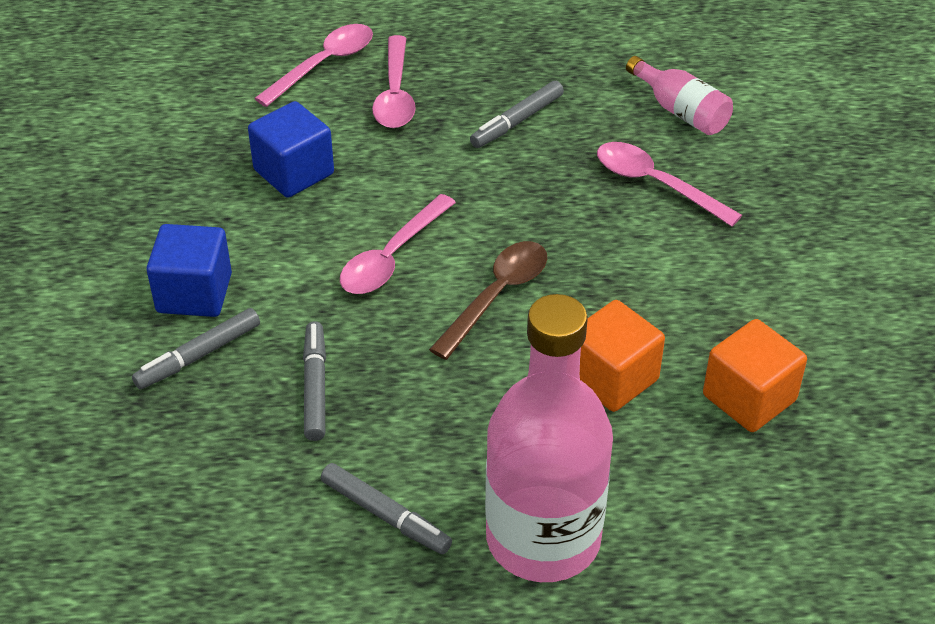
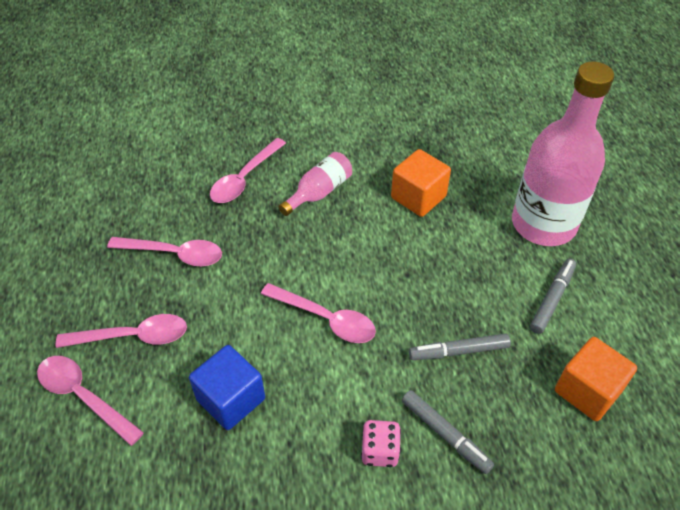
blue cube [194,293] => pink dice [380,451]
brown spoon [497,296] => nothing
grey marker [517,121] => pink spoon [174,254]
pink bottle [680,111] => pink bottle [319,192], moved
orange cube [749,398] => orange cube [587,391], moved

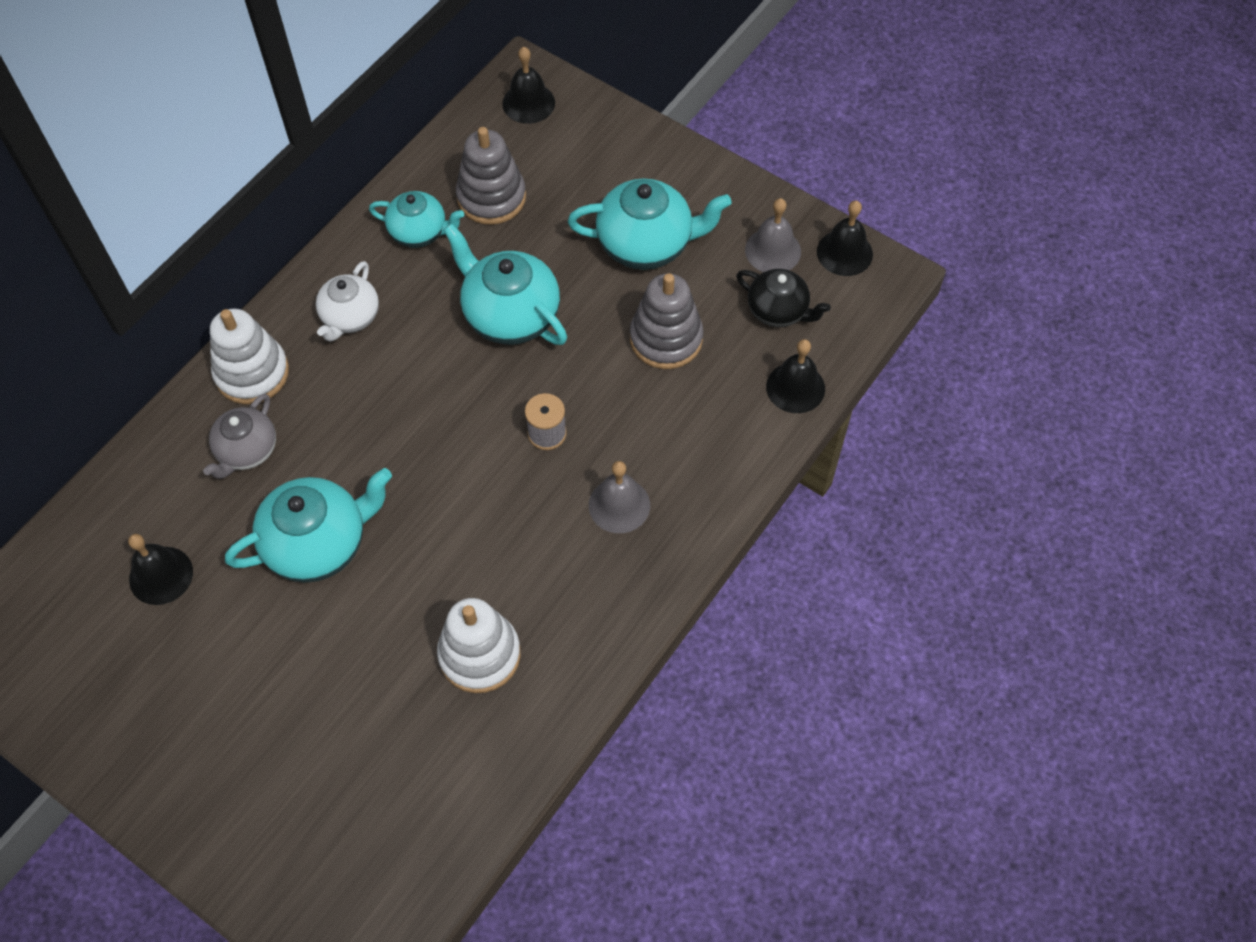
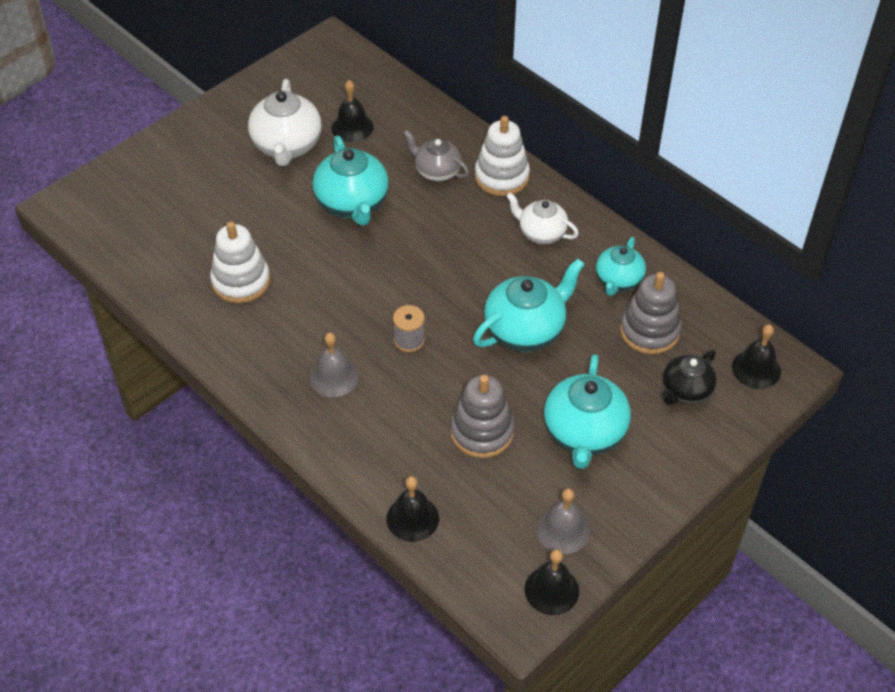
black teapot [778,311] => black teapot [685,391], moved
nothing => white teapot [287,146]

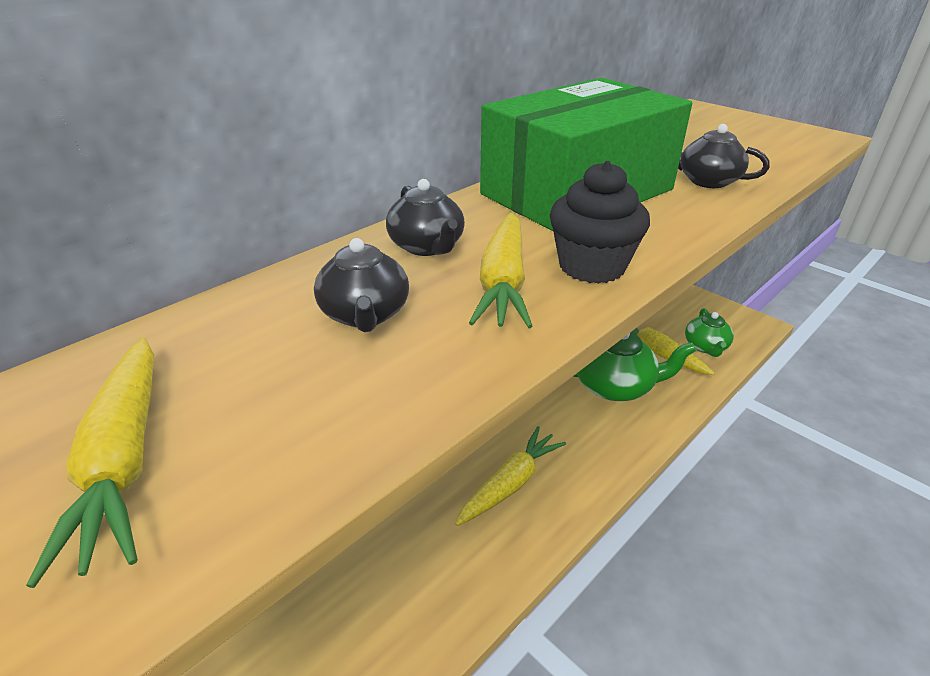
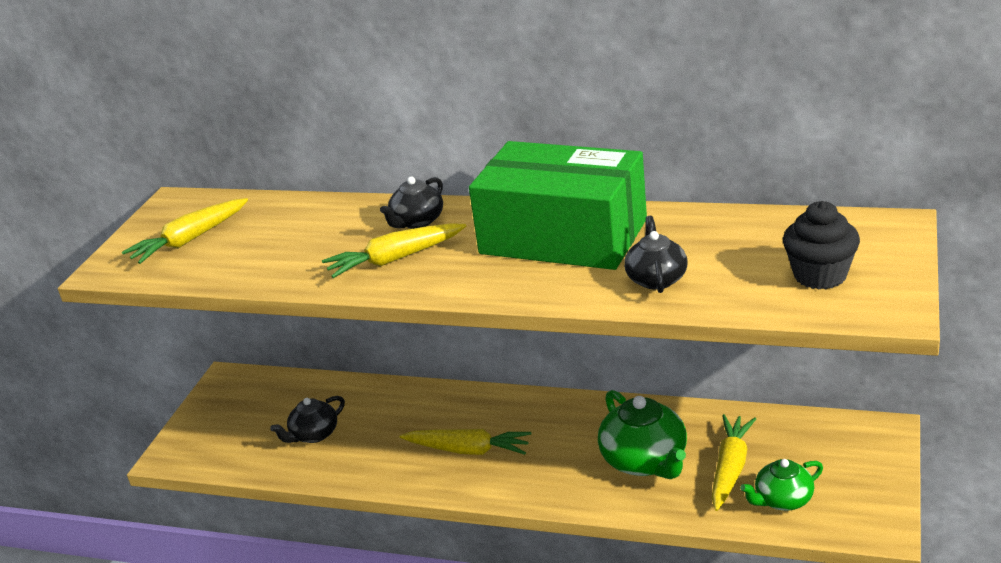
black teapot [365,314] => black teapot [314,434], moved
black cupcake [592,266] => black cupcake [820,275], moved

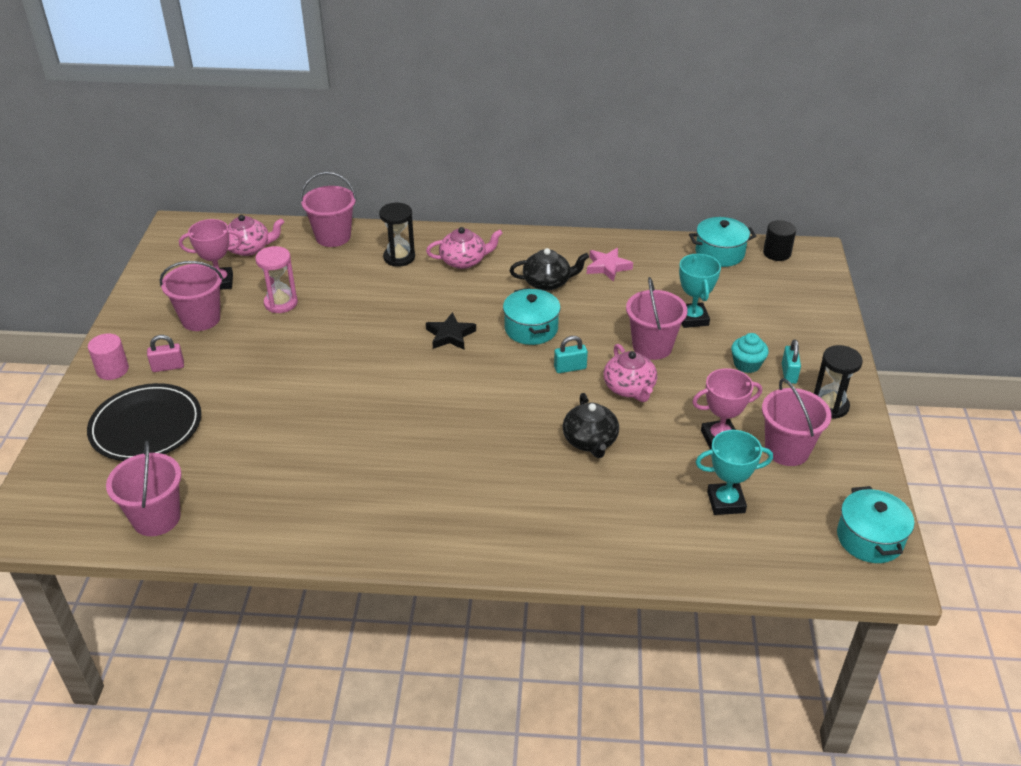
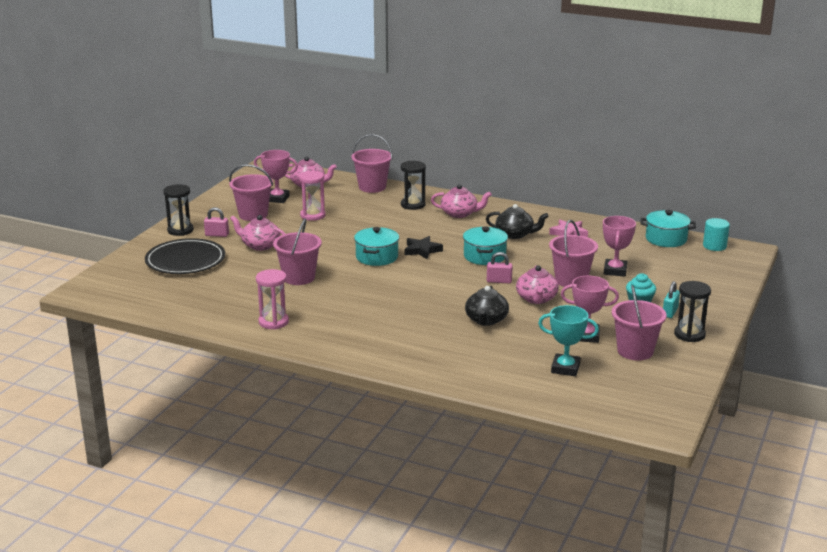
pink cylinder [112,370] => black hourglass [180,230]
pink bucket [156,518] => pink bucket [299,278], moved
turquoise padlock [570,368] => pink padlock [499,281]
turquoise trophy [692,318] => pink trophy [615,271]
black cylinder [777,253] => turquoise cylinder [714,246]
turquoise pot [869,538] => turquoise pot [377,257], moved
nothing => pink teapot [260,245]
nothing => pink hourglass [273,322]

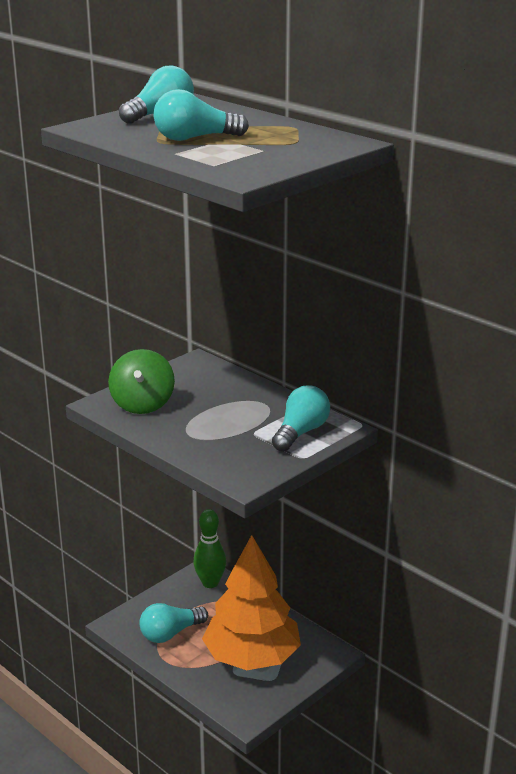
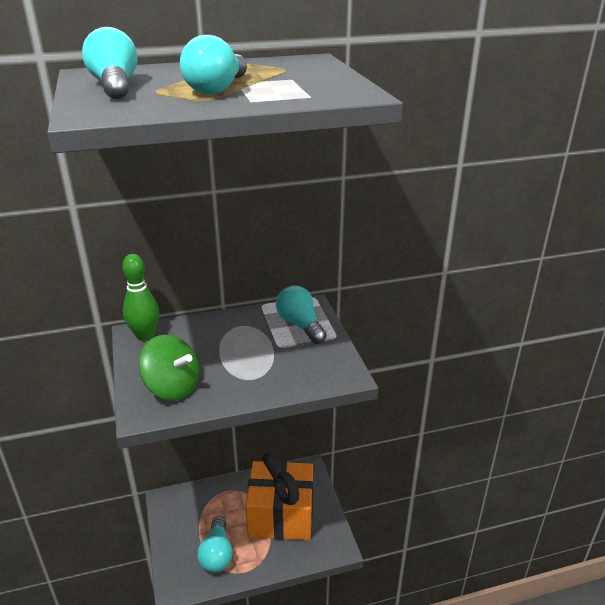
green bowling pin [210,583] => green bowling pin [145,336], moved
orange tree [252,657] => orange gift [281,515]

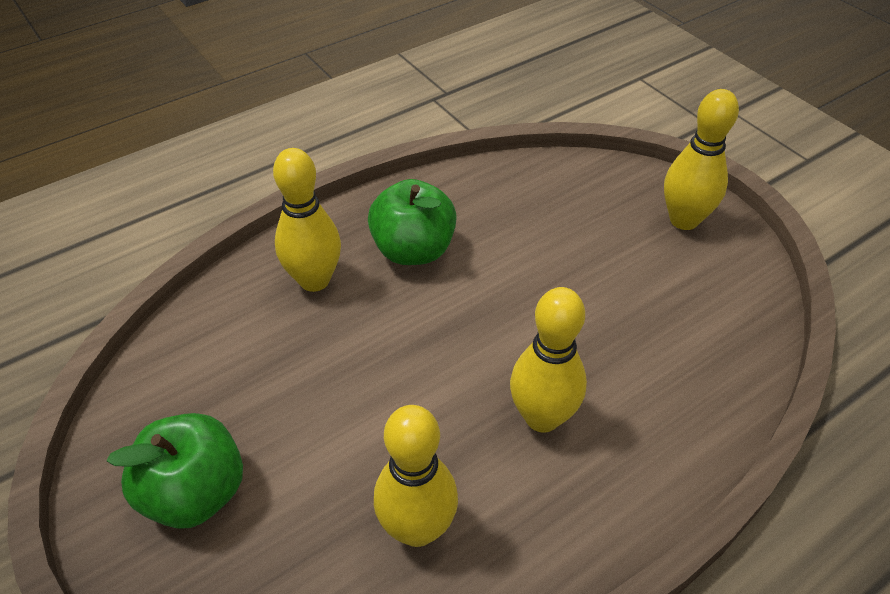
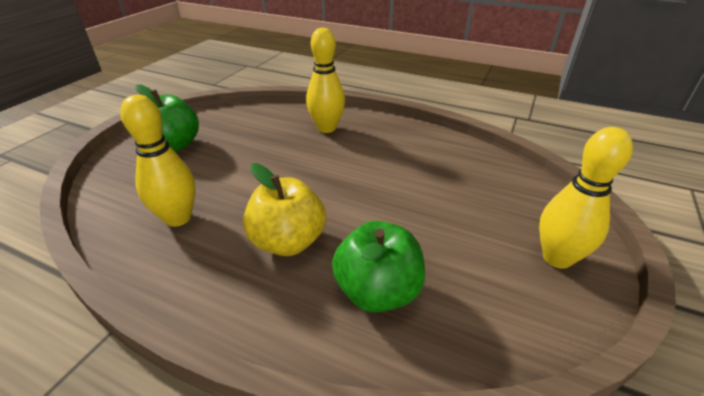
green apple [413,250] => green apple [377,291], moved
yellow bowling pin [542,417] => yellow apple [288,241]

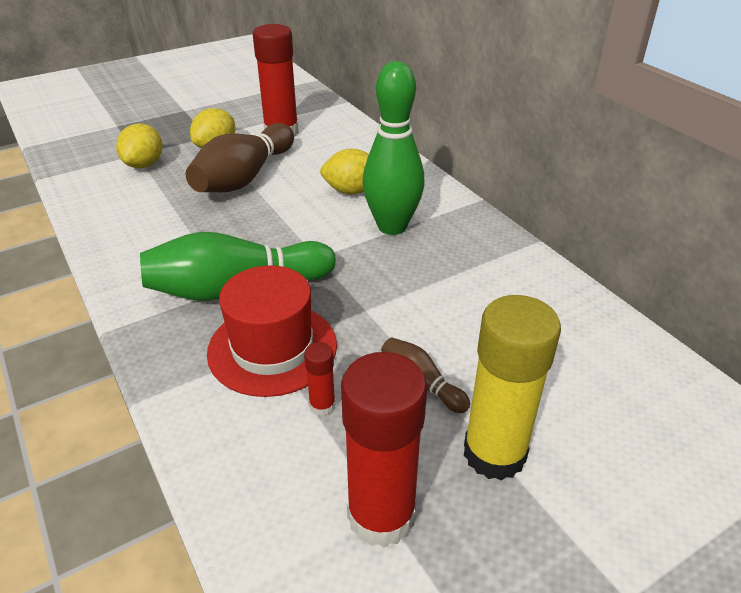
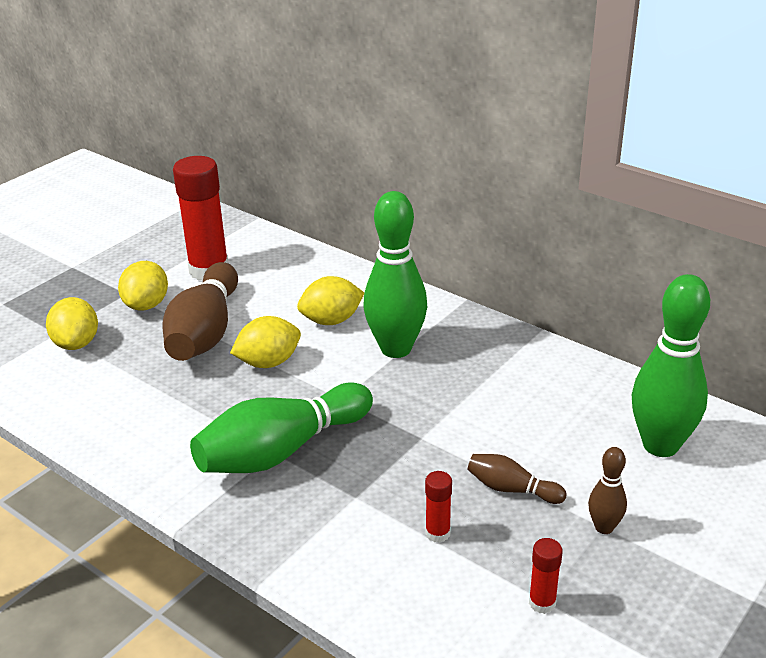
red hat [272,348] => nothing
red glue stick [381,515] => red glue stick [542,603], x0.45
yellow glue stick [494,453] => brown bowling pin [604,527]
nothing => yellow lemon [268,362]
nothing => green bowling pin [660,445]

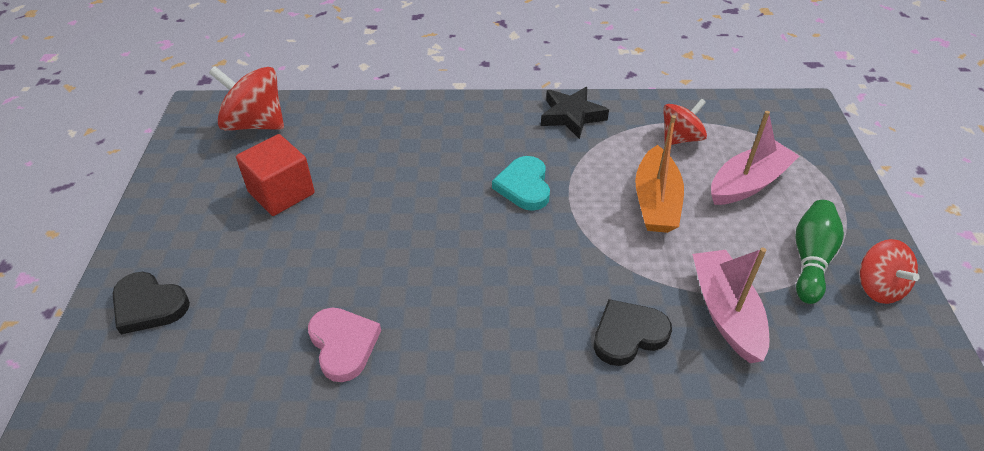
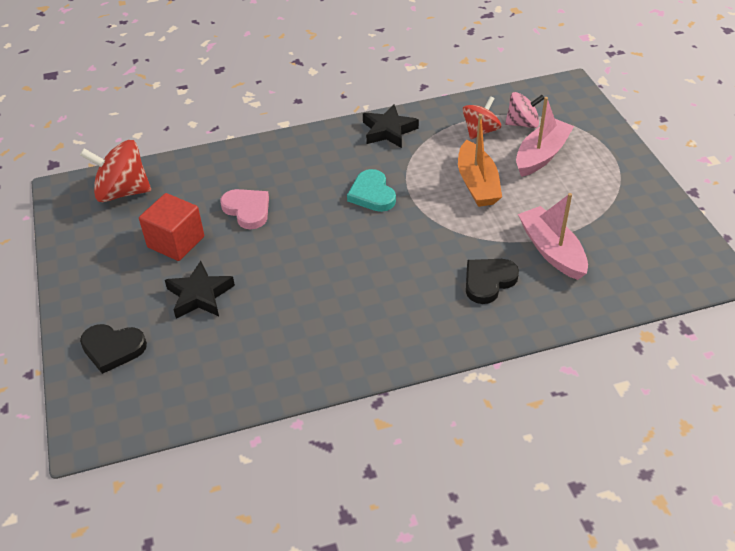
pink heart [343,345] => pink heart [247,210], moved
green bowling pin [810,259] => nothing
red spinning top [878,287] => nothing
nothing => black star [199,295]
nothing => pink spinning top [522,124]

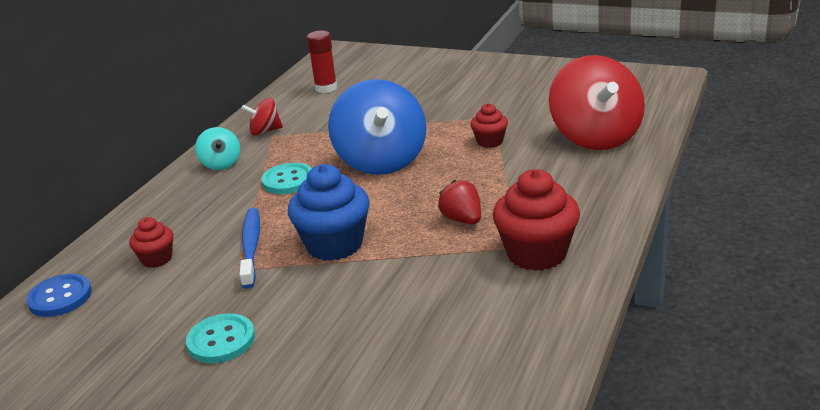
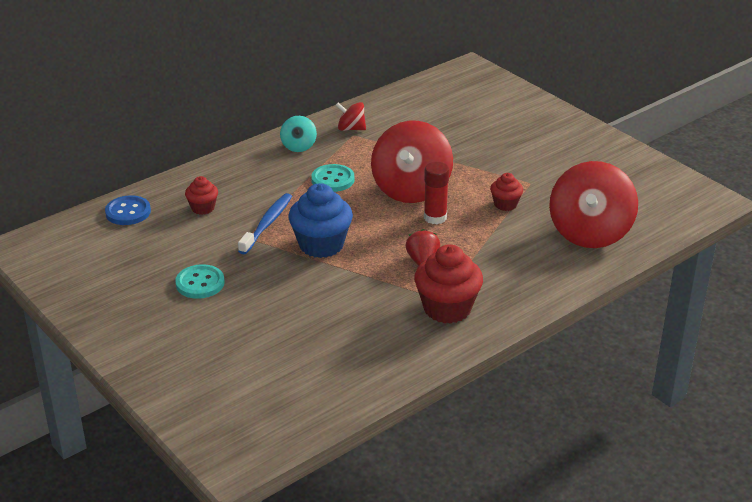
red glue stick [326,88] => red glue stick [435,217], moved
blue spinning top [381,161] => red spinning top [411,189]

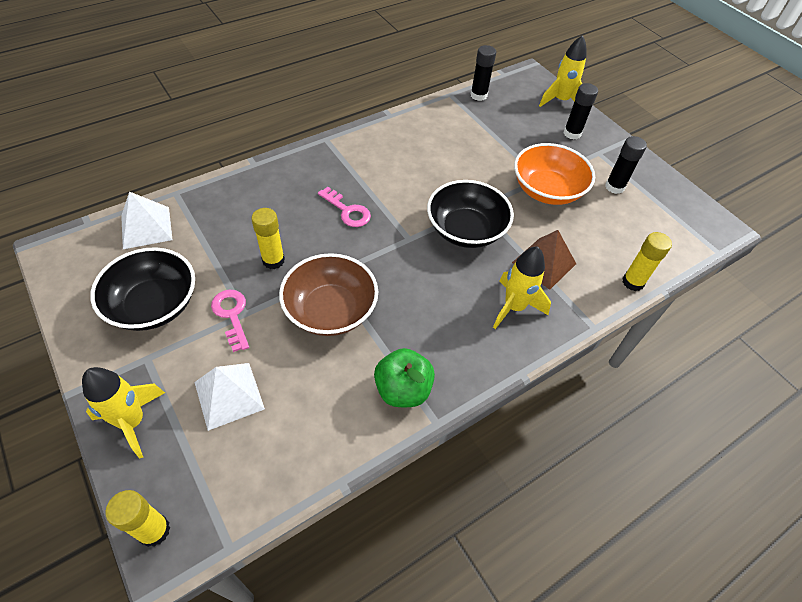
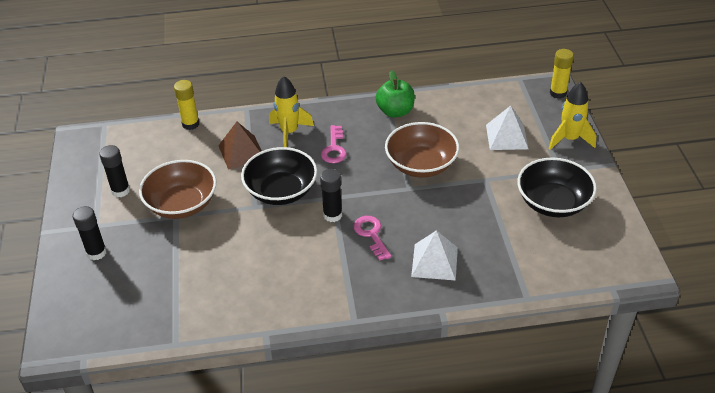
white pyramid [146,227] => white pyramid [434,261], moved
pink key [231,315] => pink key [334,148], moved
yellow glue stick [273,260] => nothing
black glue stick [478,95] => black glue stick [332,215], moved
orange bowl [547,190] => brown bowl [182,204]
yellow rocket [560,101] => nothing

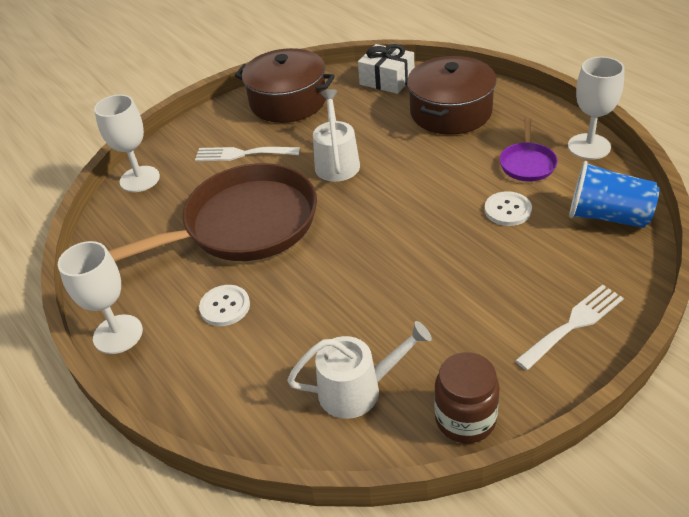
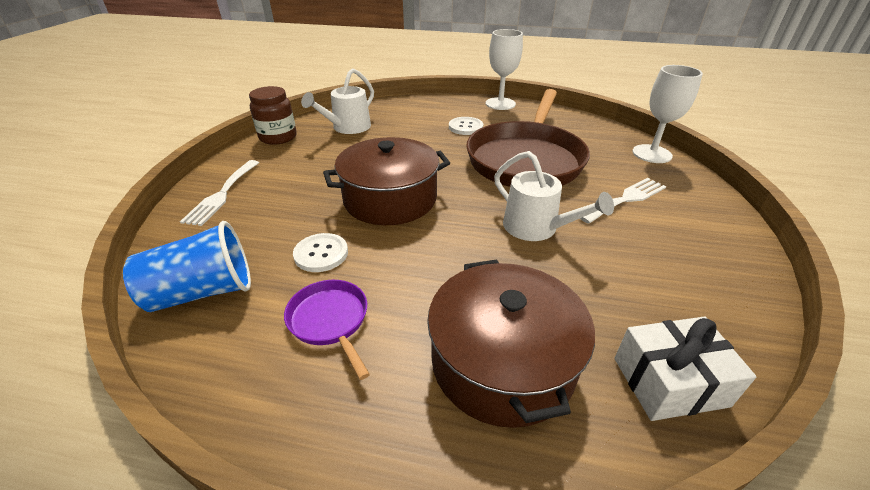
brown pot [288,101] => brown pot [390,199], moved
white goblet [589,146] => nothing

